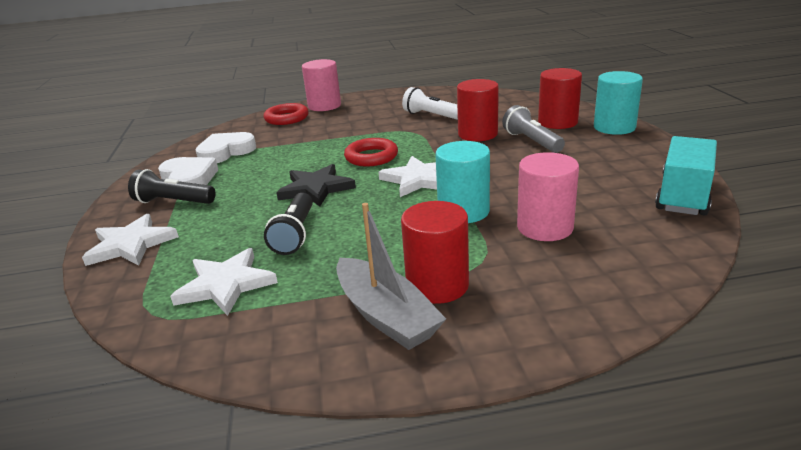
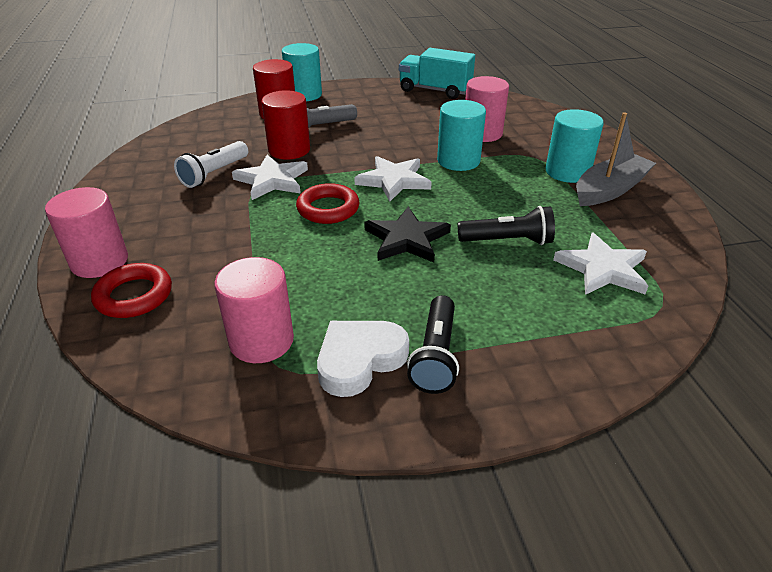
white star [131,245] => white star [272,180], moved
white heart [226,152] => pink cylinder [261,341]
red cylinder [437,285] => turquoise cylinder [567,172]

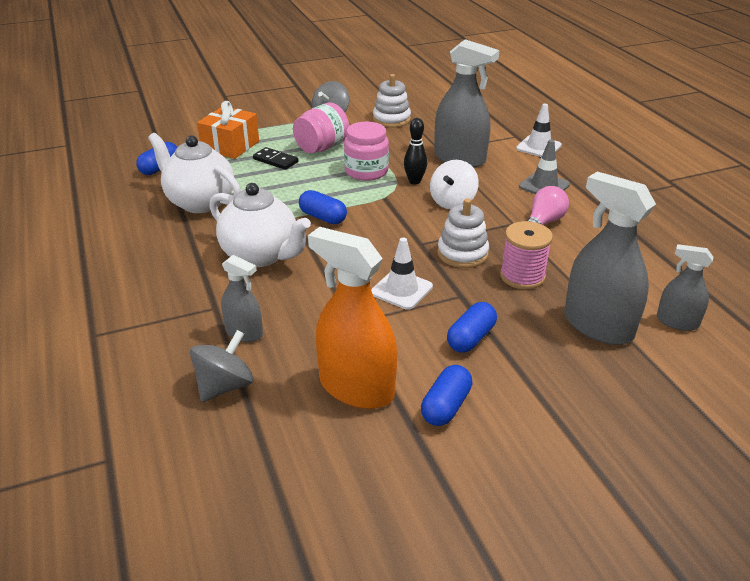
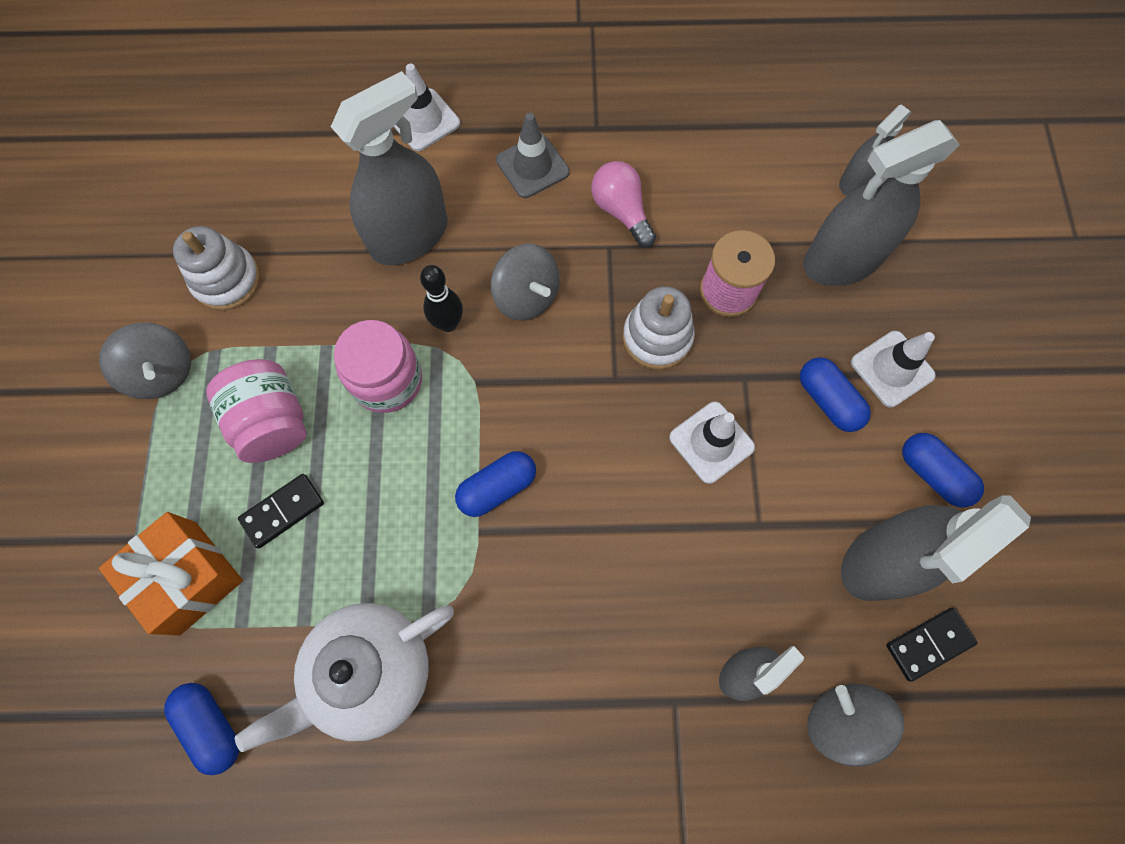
white teapot [261,255] => nothing
orange spray bottle [356,388] => grey spray bottle [881,560]
white spinning top [452,202] => grey spinning top [526,296]
nothing => white traffic cone [892,369]
nothing => black domino [928,643]

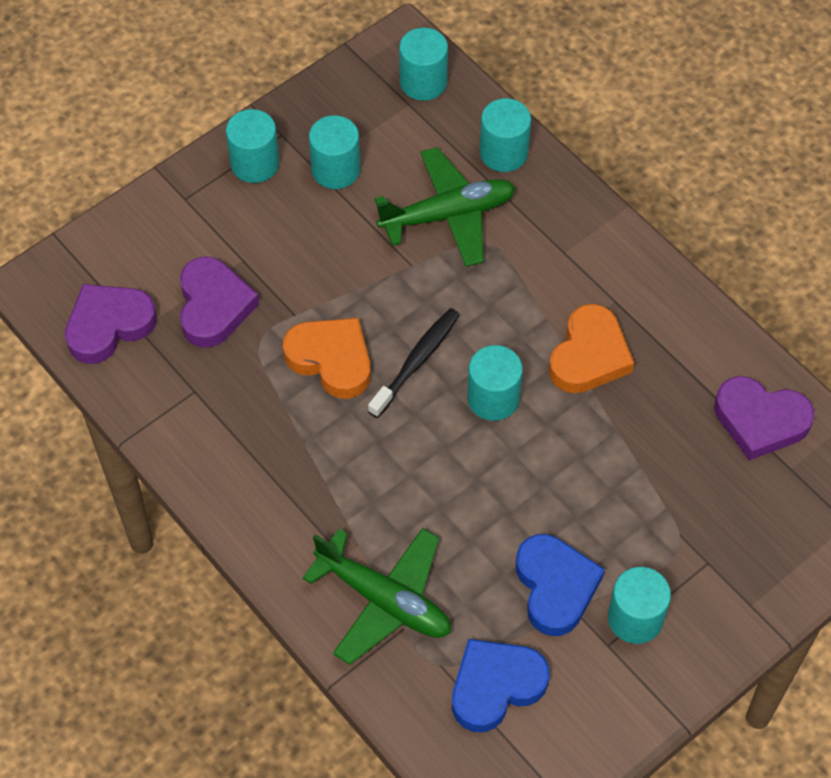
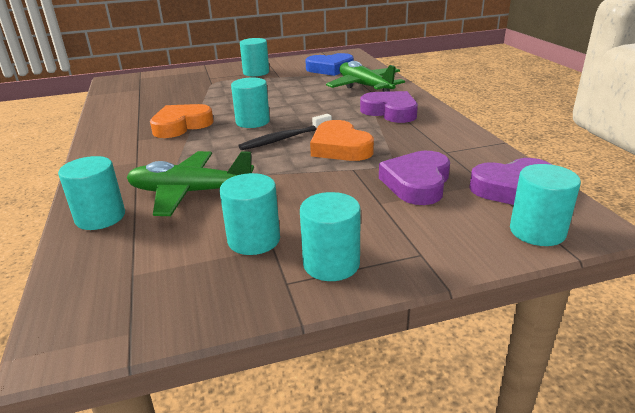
turquoise cylinder [423,82] => turquoise cylinder [537,231], moved
blue heart [555,587] => nothing
purple heart [760,420] => purple heart [390,112], moved

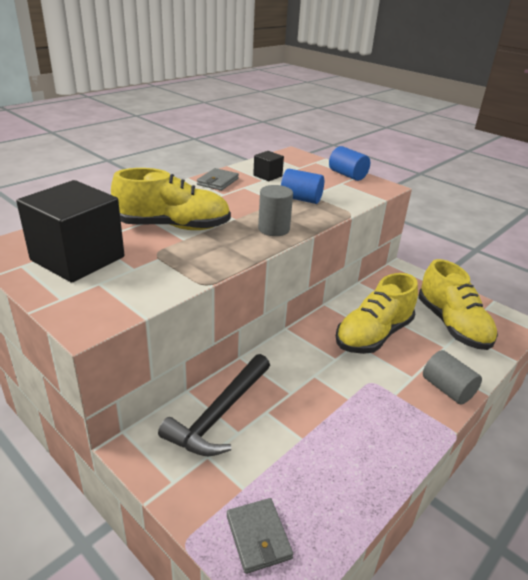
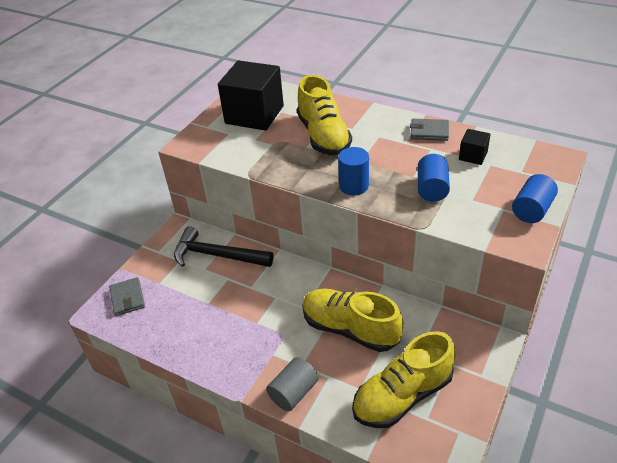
grey wallet [258,537] => grey wallet [127,298], 75 degrees counterclockwise
grey cylinder [273,229] => blue cylinder [354,186]

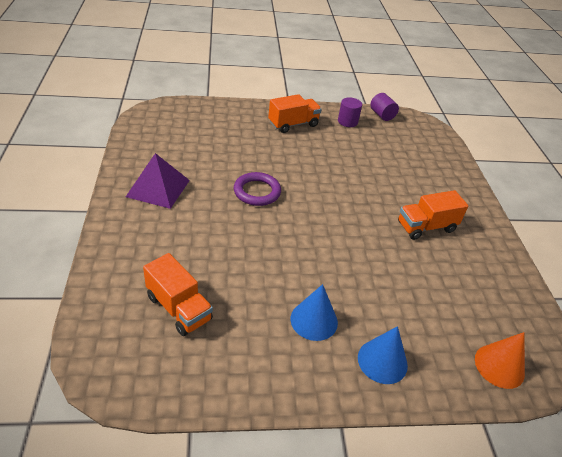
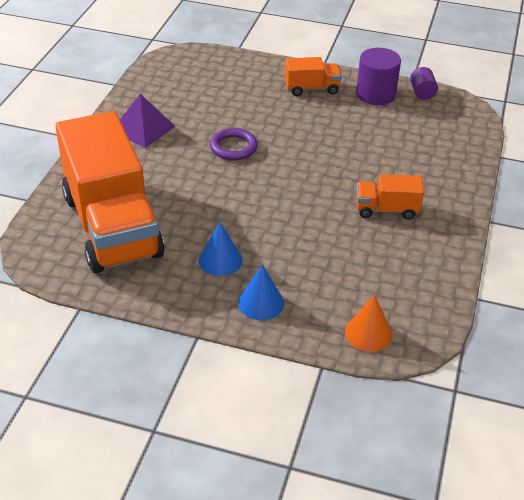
orange truck [179,308] => orange truck [112,226], x2.32
purple cylinder [347,121] => purple cylinder [376,94], x1.71

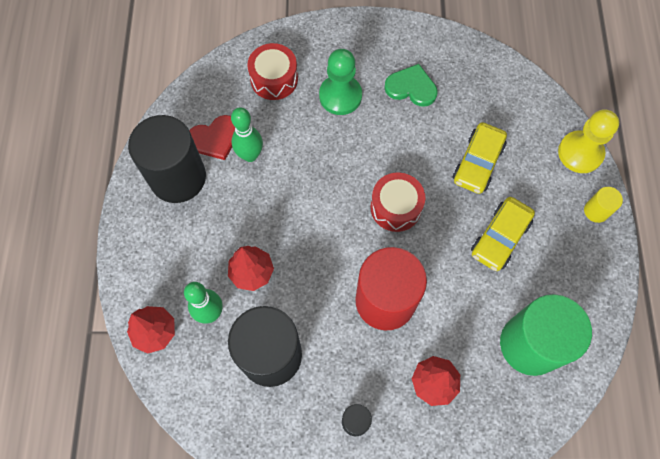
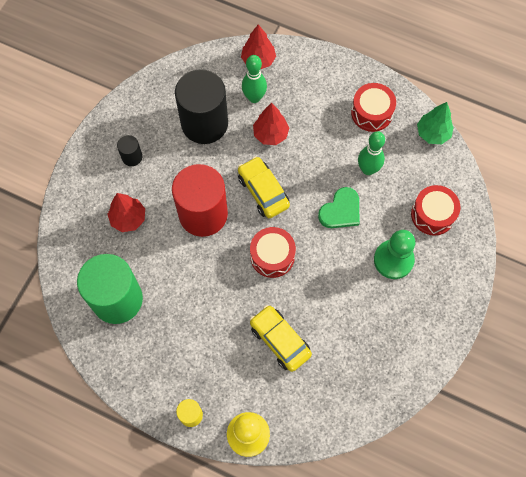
black cylinder [178,177] => red drum [371,113]
red heart [215,138] => nothing
green heart [411,87] => green heart [341,210], moved
yellow car [500,238] => yellow car [263,191], moved
nothing => green tree [432,133]

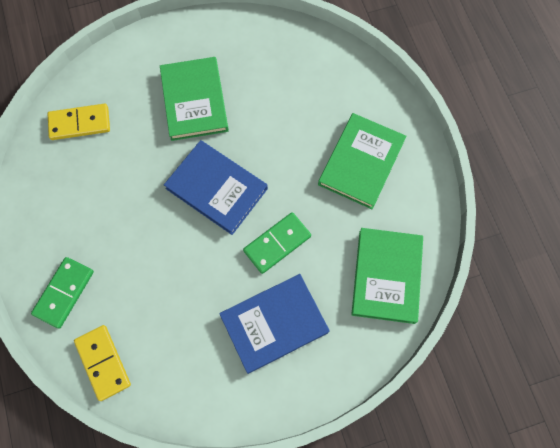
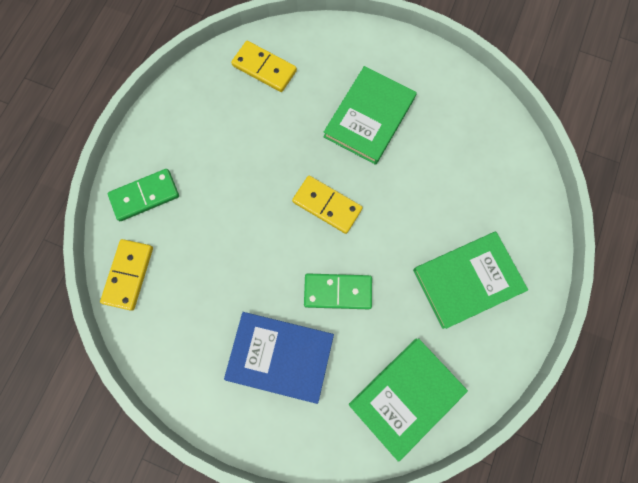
blue book [216,188] => yellow domino [327,205]

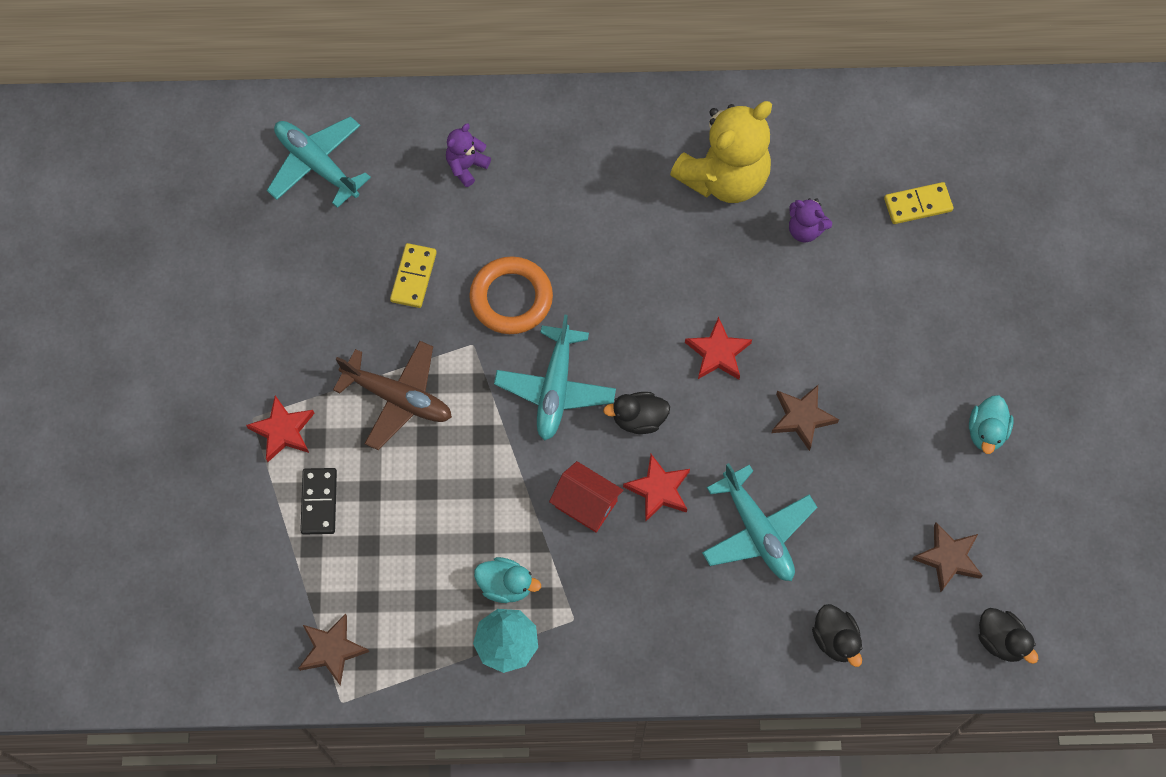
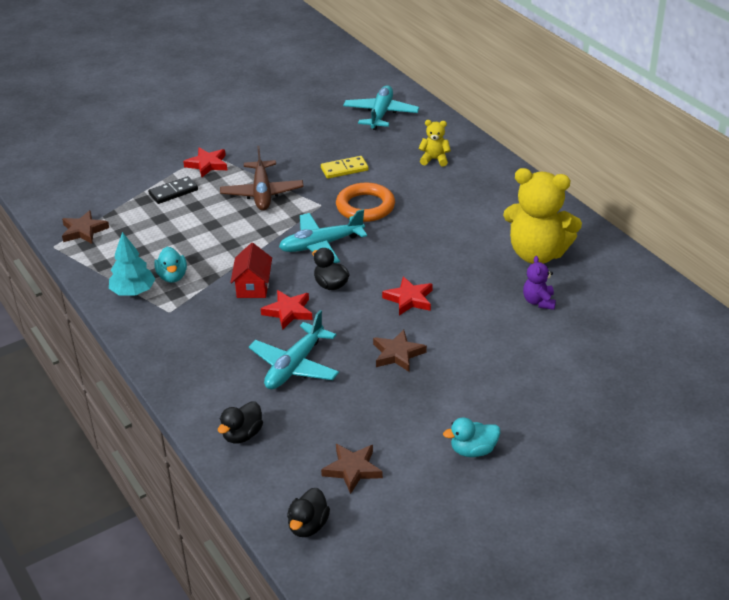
purple teddy bear [466,166] => yellow teddy bear [434,159]
yellow domino [917,204] => nothing

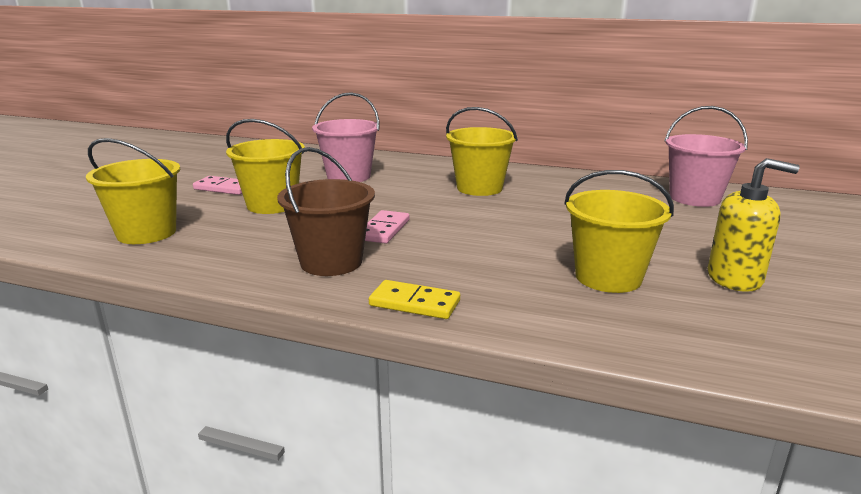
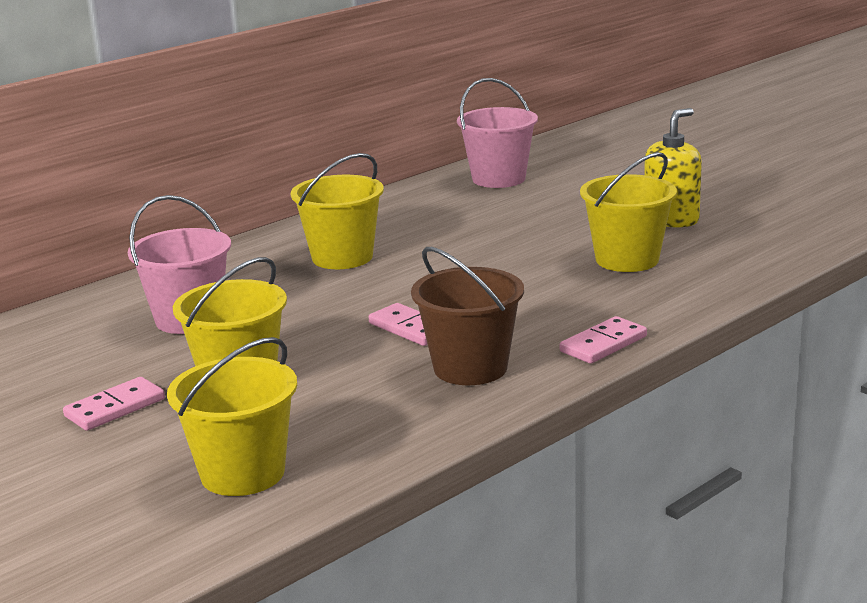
yellow domino [414,303] => pink domino [603,344]

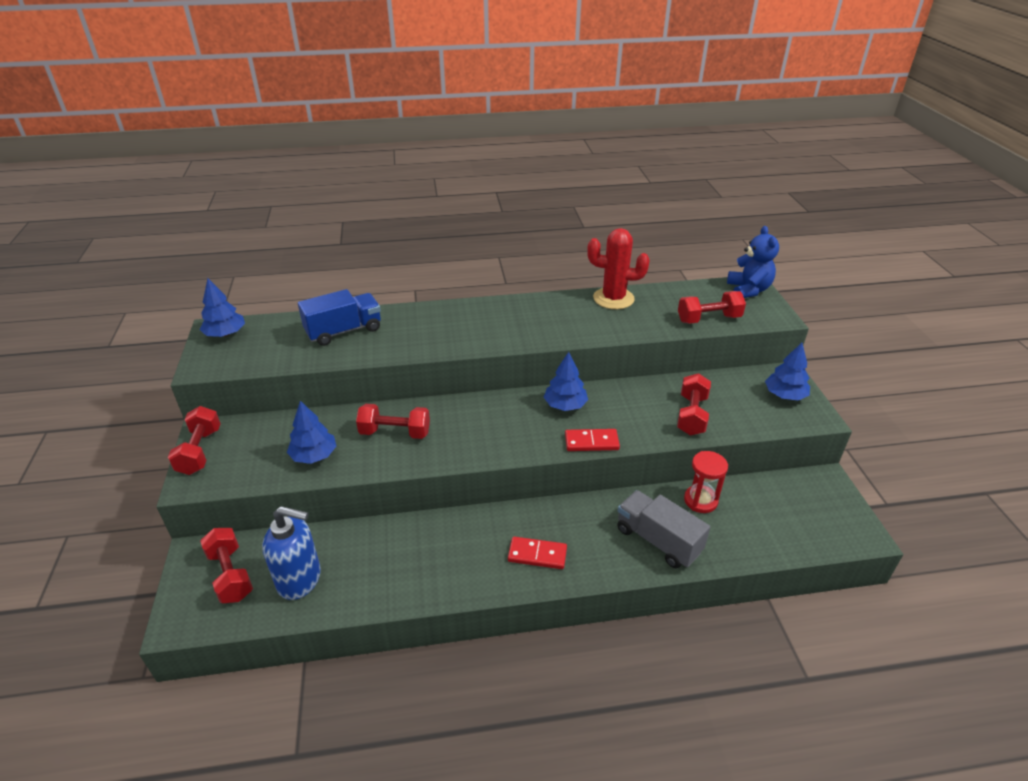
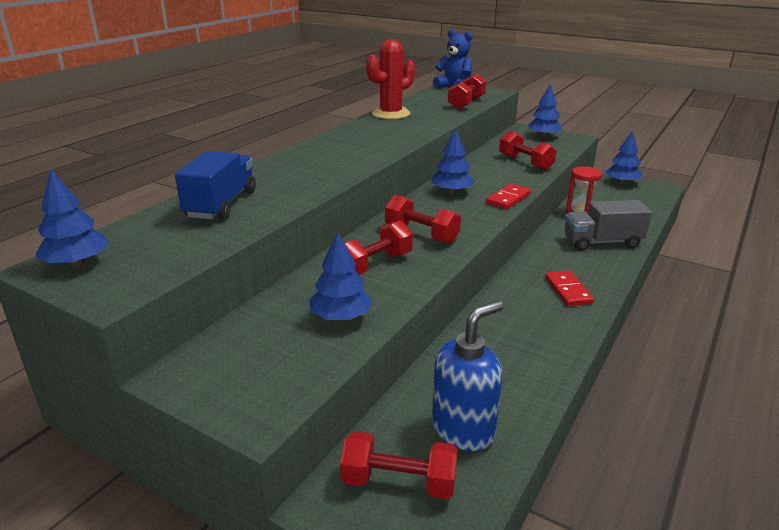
red dumbbell [199,451] => red dumbbell [421,234], moved
red domino [537,555] => red domino [568,290], 60 degrees counterclockwise
nothing => blue tree [621,182]

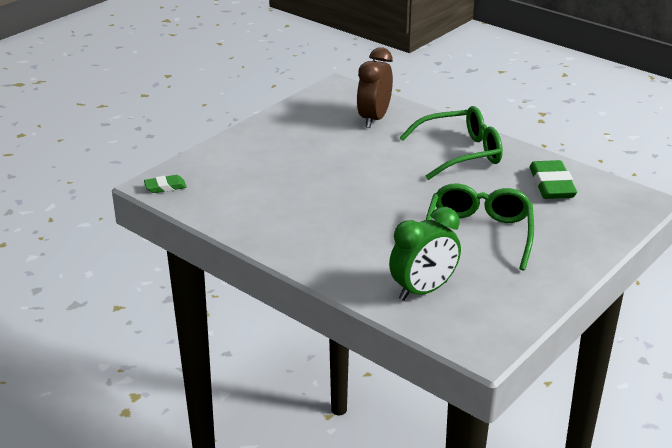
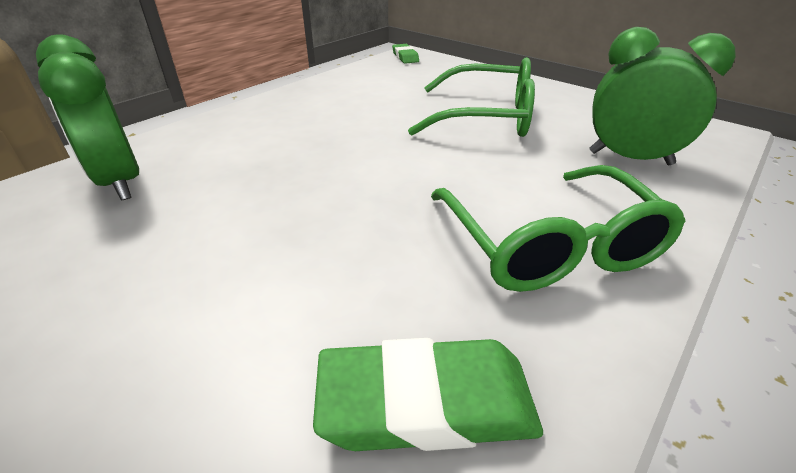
brown clock [374,119] => green clock [630,158]
green glasses [479,234] => green glasses [486,117], moved

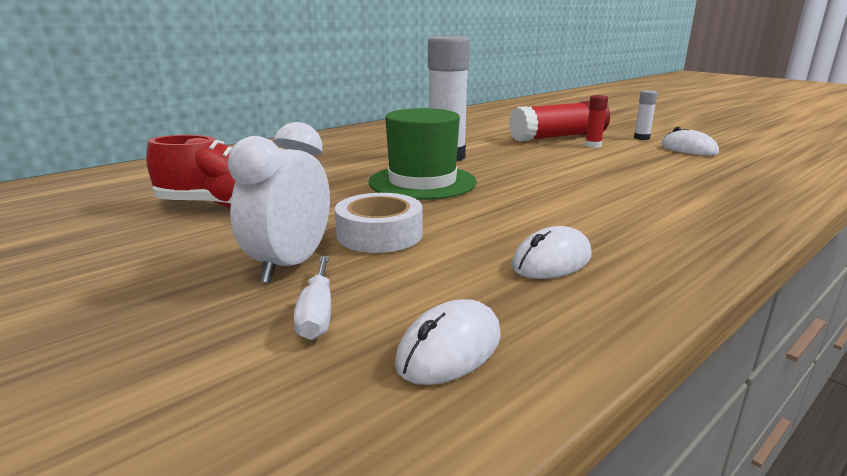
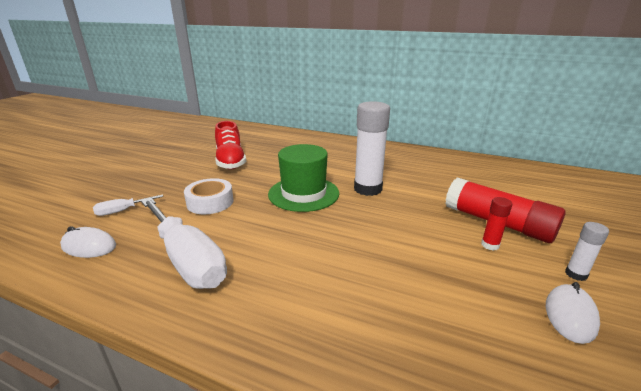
white clock [290,265] => nothing
white mouse [551,261] => white screwdriver [187,259]

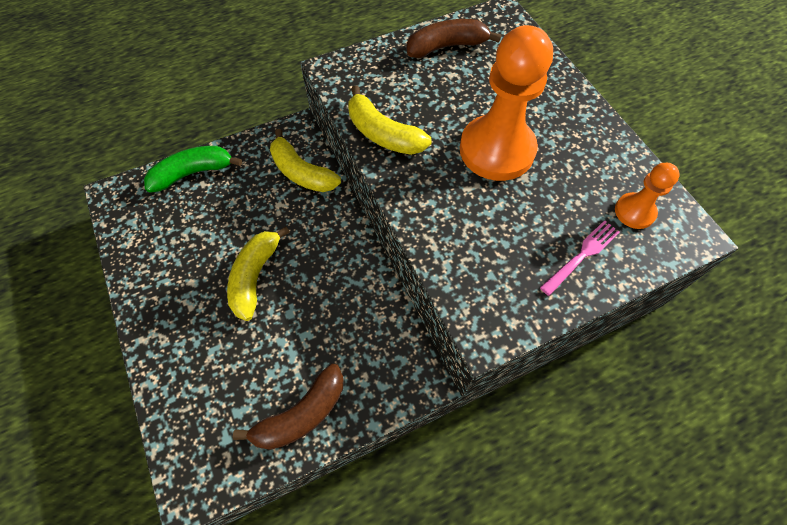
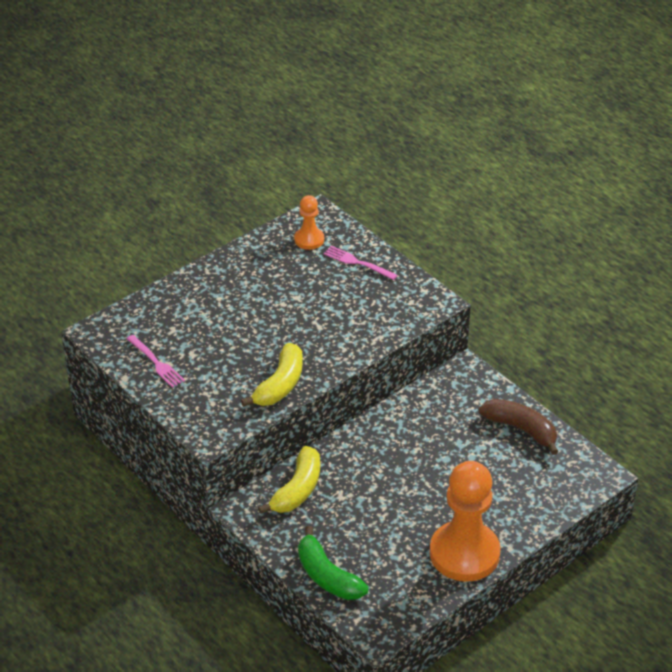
yellow banana [255,277] => nothing
brown banana [446,47] => pink fork [156,363]
orange pawn [497,150] => orange pawn [464,553], moved

